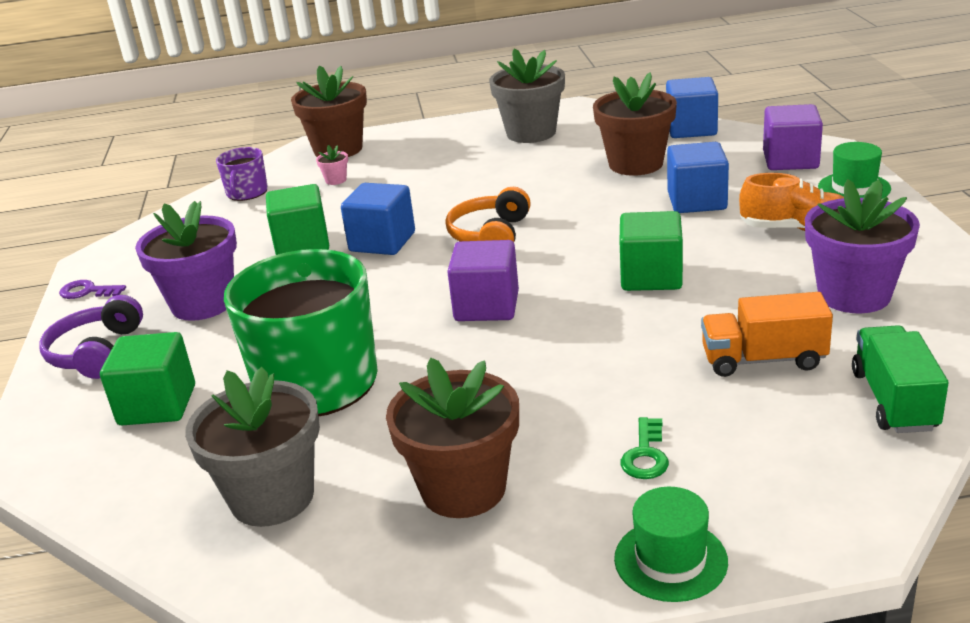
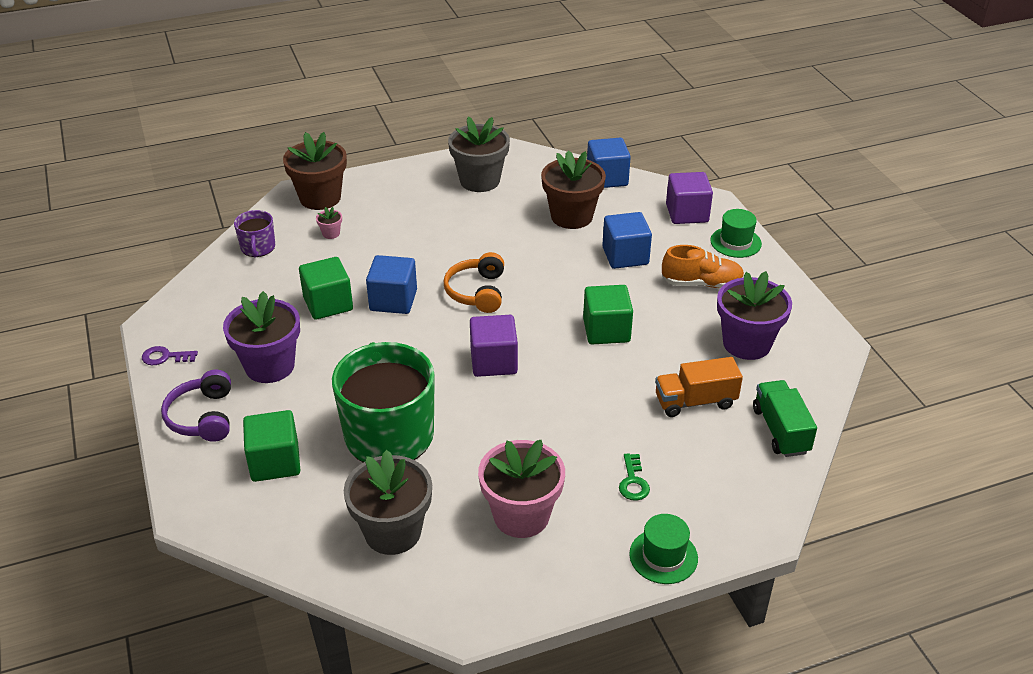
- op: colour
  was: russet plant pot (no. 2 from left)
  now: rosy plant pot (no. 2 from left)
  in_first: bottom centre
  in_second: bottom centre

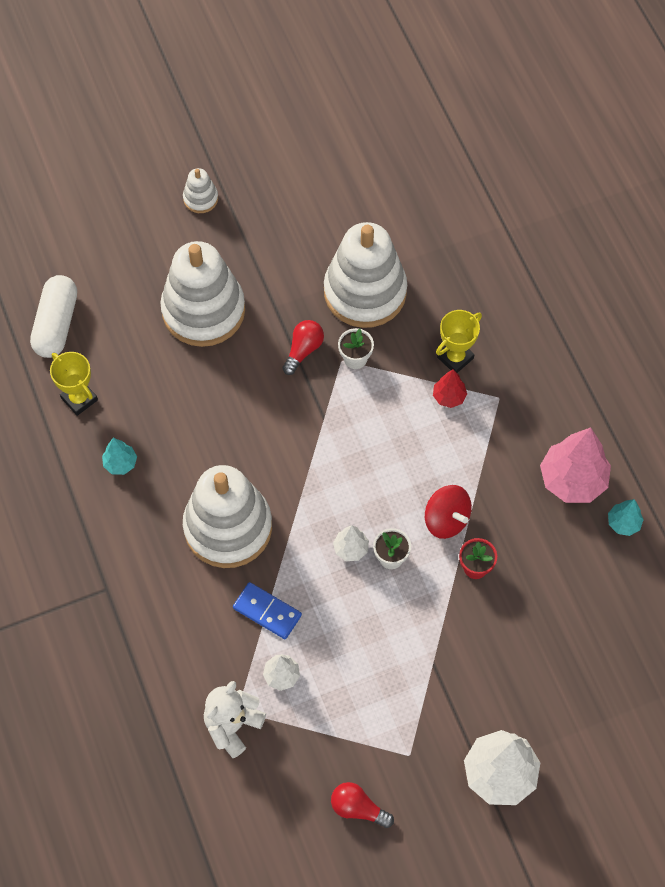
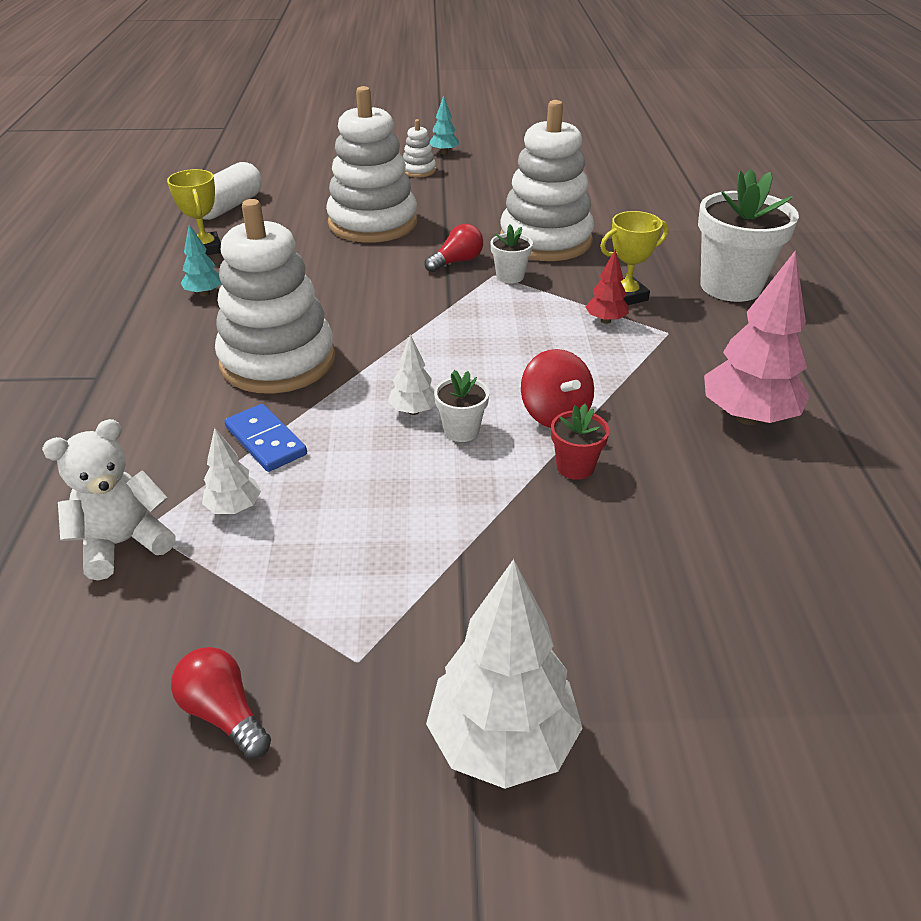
- op: appeared
  now: snow-white plant pot (no. 3 from left)
  in_second: top right
- op: relocated
  was: teal fir tree (no. 2 from left)
  in_first: middle right
  in_second: top centre

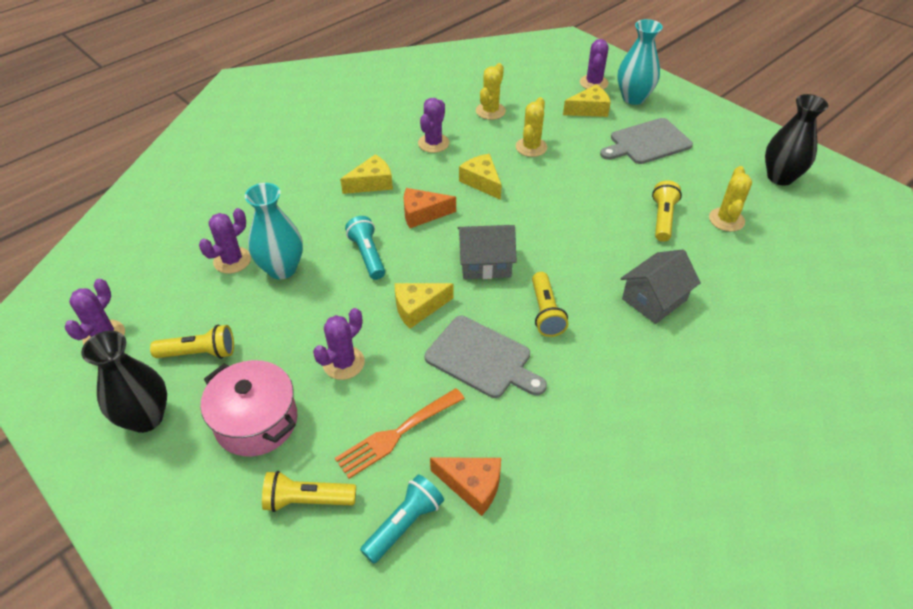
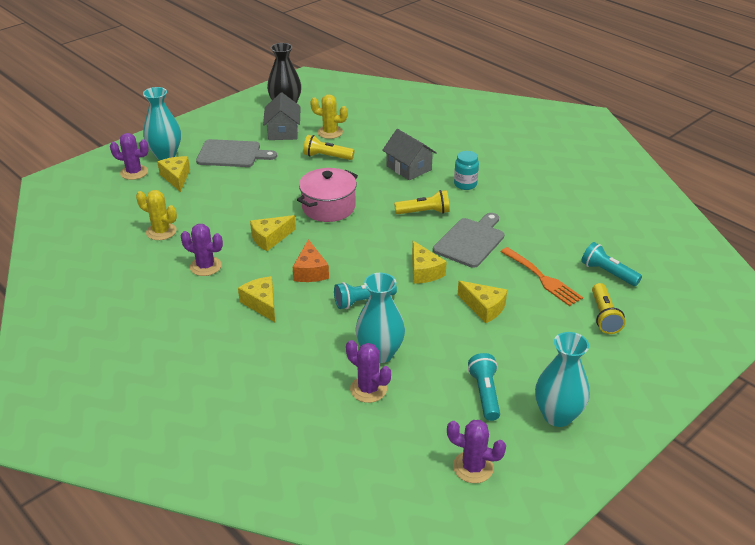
- op: missing
  was: orange cheese (no. 2 from left)
  in_first: bottom centre
- op: missing
  was: bright yellow prickly plant (no. 2 from left)
  in_first: top centre
- op: appeared
  now: teal jam jar
  in_second: top centre
- op: relocated
  was: rosy pot
  in_first: bottom left
  in_second: centre
- op: relocated
  was: gray cottage (no. 1 from left)
  in_first: centre
  in_second: top centre
- op: exchanged
  was: purple prickly plant (no. 3 from left)
  now: bright yellow cheese (no. 5 from left)
  in_first: centre
  in_second: centre
- op: colour
  was: ebony vase (no. 1 from left)
  now: teal vase (no. 3 from left)
  in_first: middle left
  in_second: bottom right
- op: colour
  was: bright yellow flashlight (no. 1 from left)
  now: teal flashlight (no. 2 from left)
  in_first: middle left
  in_second: bottom centre
- op: spun
  was: gray bread board (no. 2 from left in the first image)
  in_first: top right
  in_second: top left
  clockwise: -60

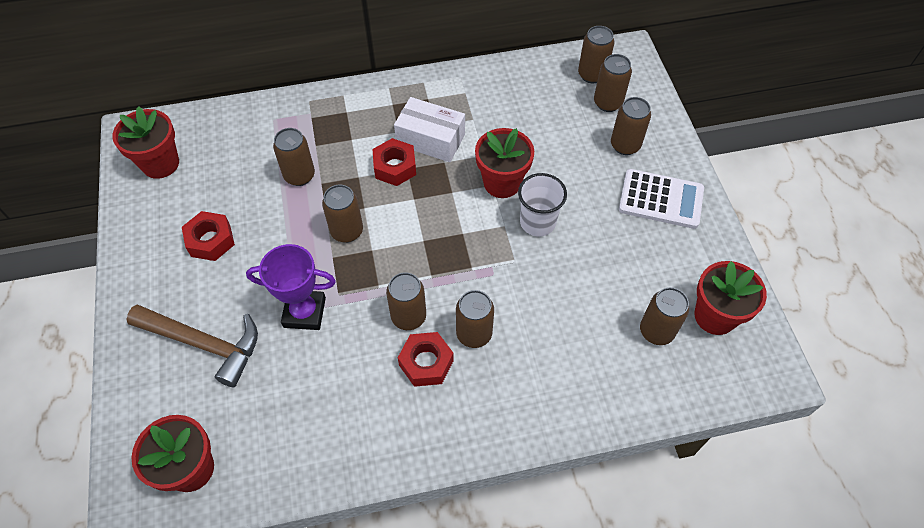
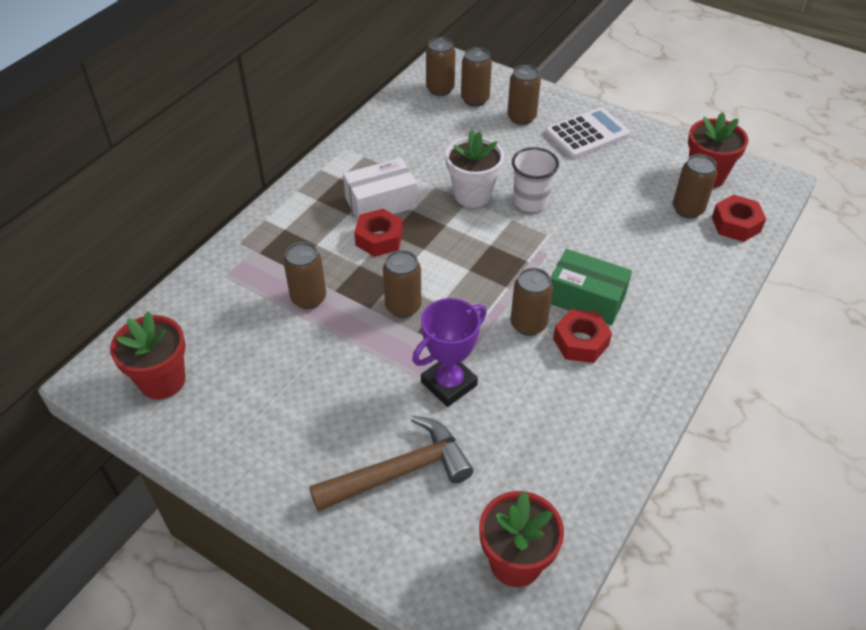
- op: relocated
  was: crimson nut (no. 1 from left in the first image)
  now: crimson nut (no. 3 from left)
  in_first: middle left
  in_second: middle right
- op: exchanged
  was: russet can (no. 4 from left)
  now: emerald box
  in_first: centre
  in_second: middle right
- op: colour
  was: crimson plant pot (no. 3 from left)
  now: snow-white plant pot
  in_first: top centre
  in_second: top centre

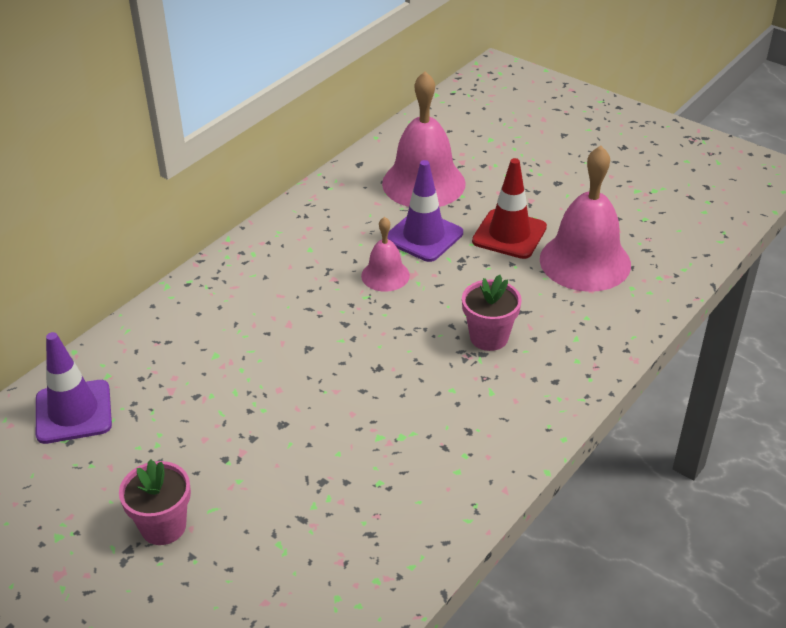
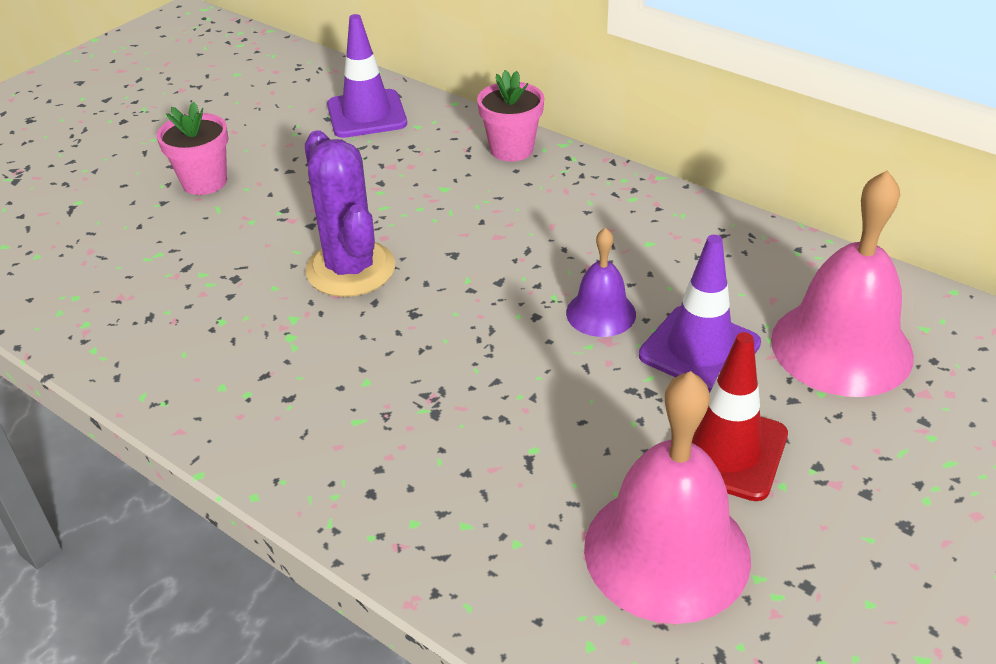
- op: appeared
  now: purple prickly plant
  in_second: top centre
- op: relocated
  was: rosy plant pot (no. 2 from left)
  in_first: centre
  in_second: top centre
- op: colour
  was: rosy bell (no. 1 from left)
  now: purple bell
  in_first: centre
  in_second: centre

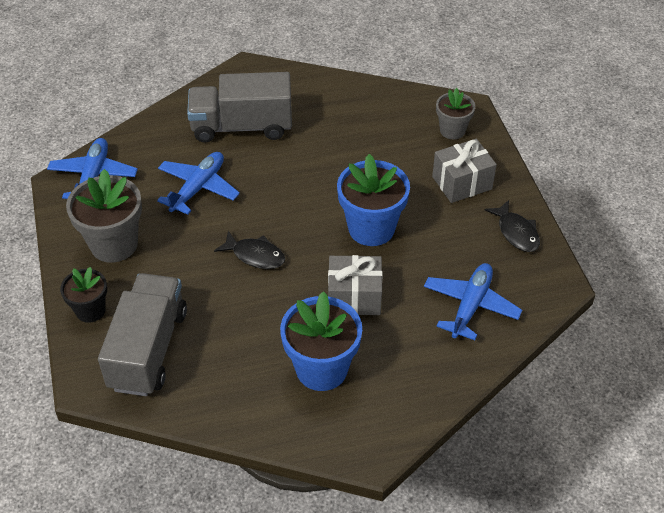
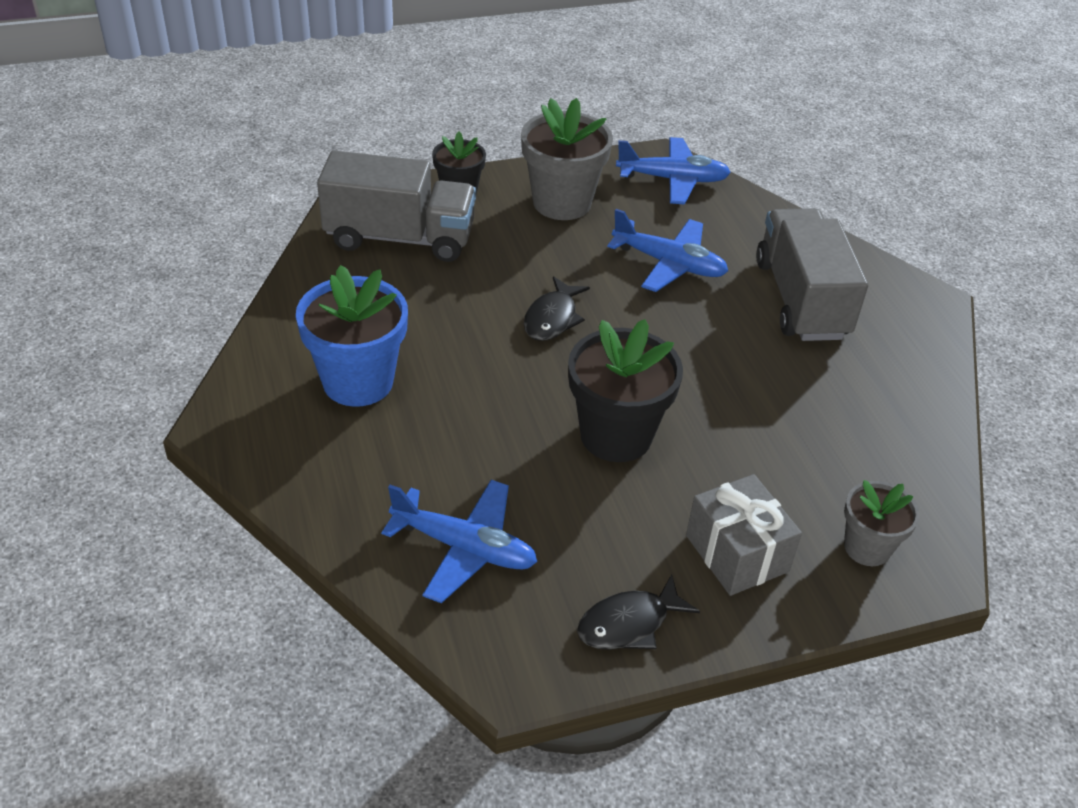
- op: missing
  was: gray present (no. 1 from left)
  in_first: centre
- op: colour
  was: cobalt plant pot (no. 2 from left)
  now: ebony plant pot (no. 2 from left)
  in_first: centre
  in_second: centre

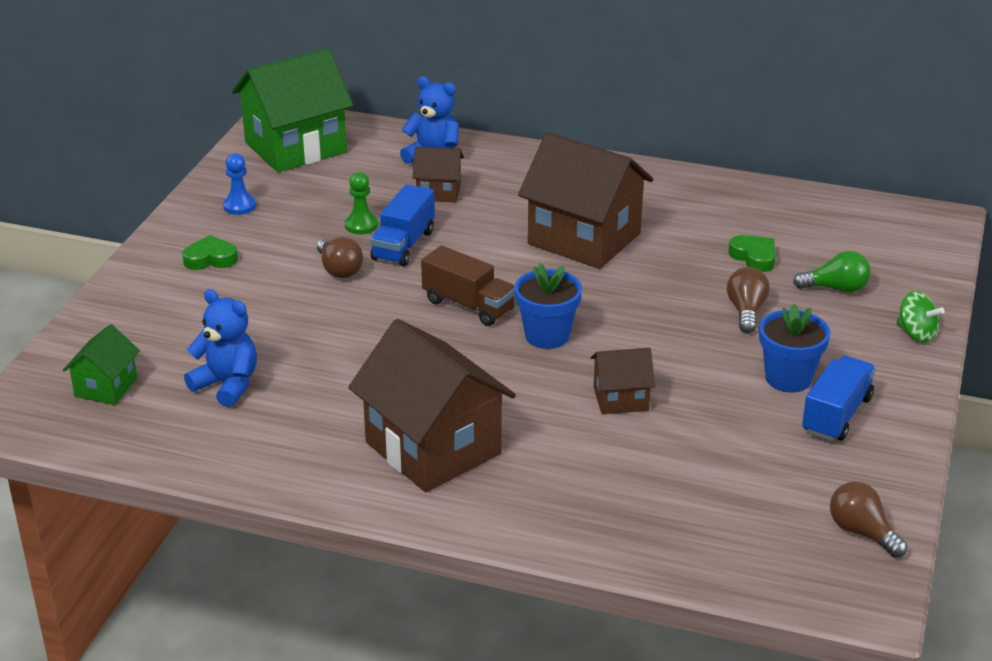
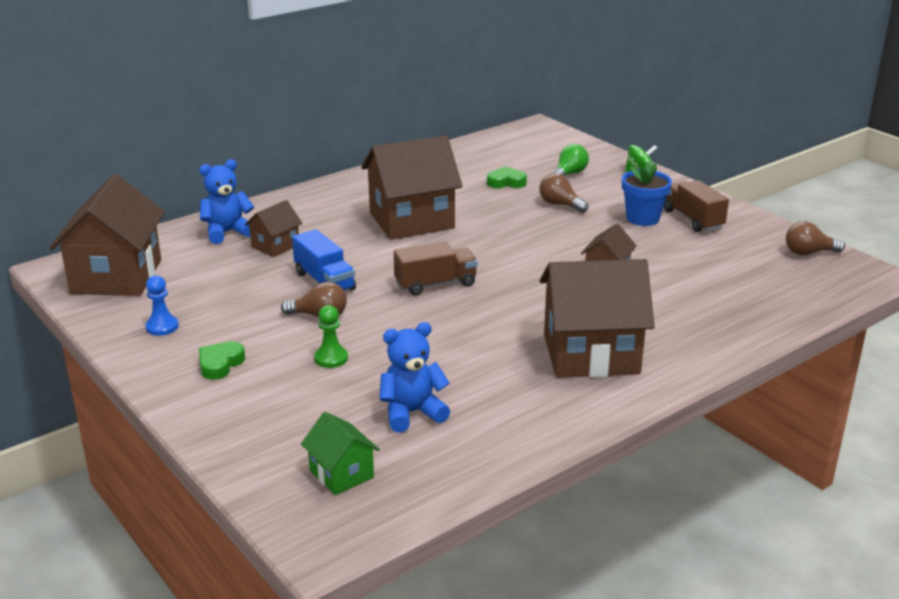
- op: missing
  was: cobalt plant pot (no. 1 from left)
  in_first: centre
- op: relocated
  was: emerald chess pawn
  in_first: top centre
  in_second: centre
- op: colour
  was: emerald cottage (no. 2 from left)
  now: russet cottage (no. 1 from left)
  in_first: top left
  in_second: middle left
- op: colour
  was: cobalt toy truck (no. 2 from left)
  now: russet toy truck (no. 2 from left)
  in_first: middle right
  in_second: middle right

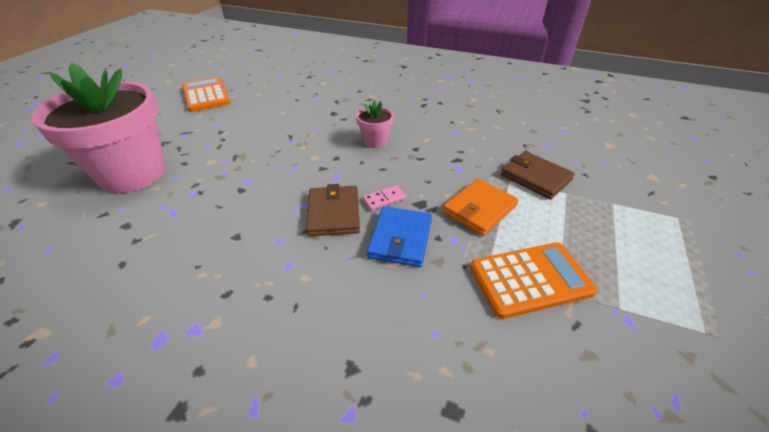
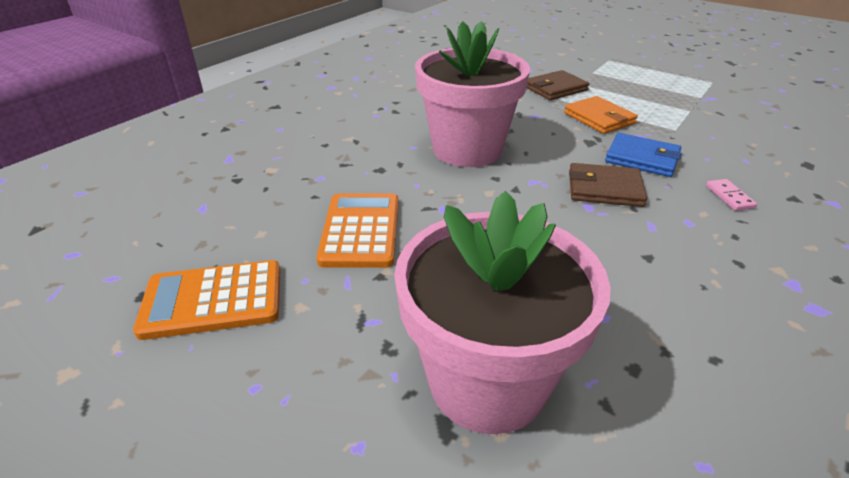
- op: relocated
  was: rosy domino piece
  in_first: centre
  in_second: middle right
- op: relocated
  was: orange calculator (no. 2 from left)
  in_first: middle right
  in_second: centre
- op: size
  was: rosy plant pot (no. 2 from left in the first image)
  in_first: top centre
  in_second: top centre
  ratio: 2.31

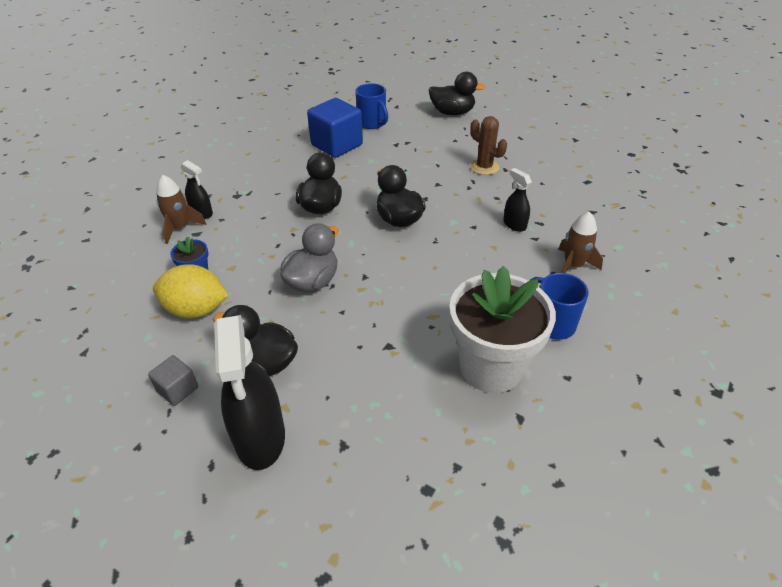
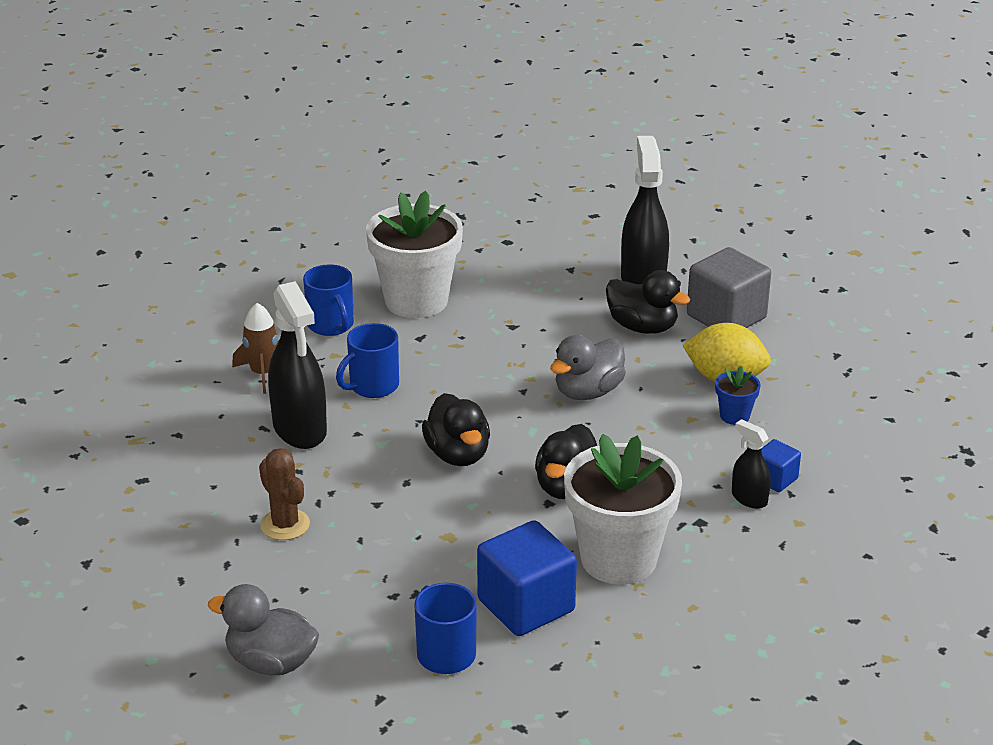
- op: appeared
  now: cobalt coffee mug (no. 2 from left)
  in_second: centre
- op: appeared
  now: snow-white plant pot (no. 2 from left)
  in_second: bottom centre
- op: exchanged
  was: russet spaceship (no. 1 from left)
  now: cobalt solid cube (no. 2 from left)
  in_first: middle left
  in_second: middle right
- op: colour
  was: ebony rubber duck (no. 4 from left)
  now: gray rubber duck (no. 1 from left)
  in_first: top centre
  in_second: bottom left
- op: size
  was: gray solid cube
  in_first: middle left
  in_second: middle right
  ratio: 1.97
- op: size
  was: ebony spray cleaner (no. 3 from left in the first image)
  in_first: centre
  in_second: middle left
  ratio: 1.98

